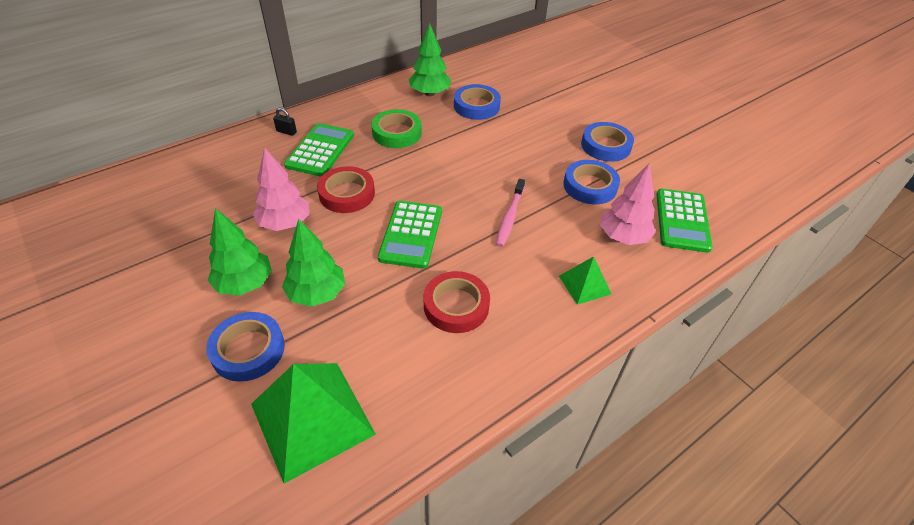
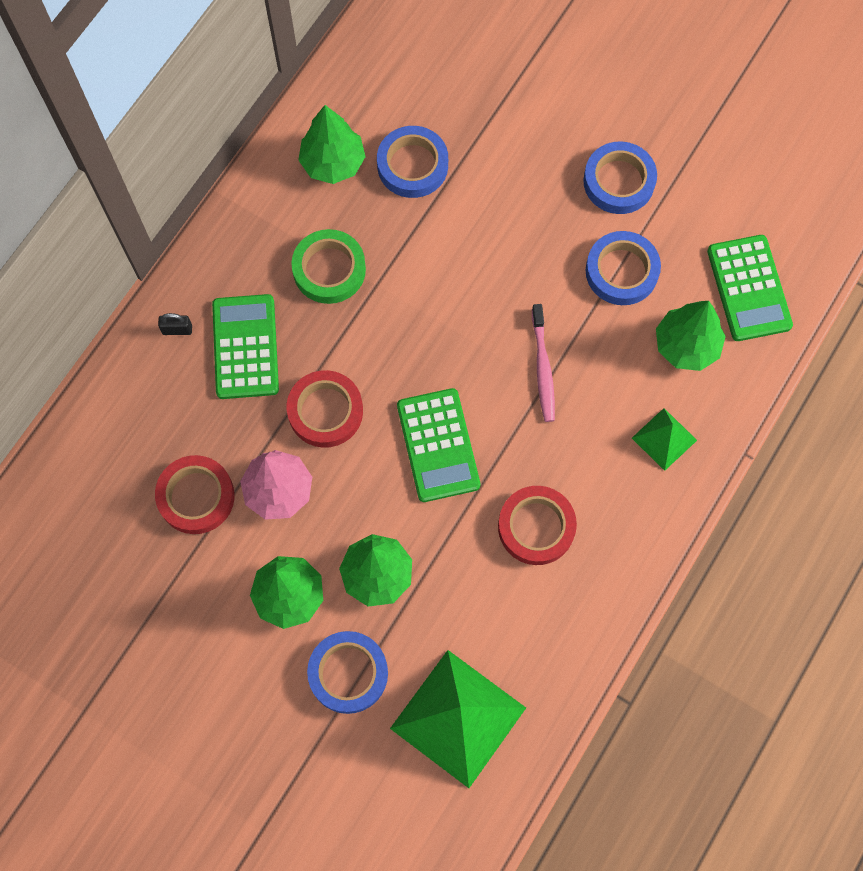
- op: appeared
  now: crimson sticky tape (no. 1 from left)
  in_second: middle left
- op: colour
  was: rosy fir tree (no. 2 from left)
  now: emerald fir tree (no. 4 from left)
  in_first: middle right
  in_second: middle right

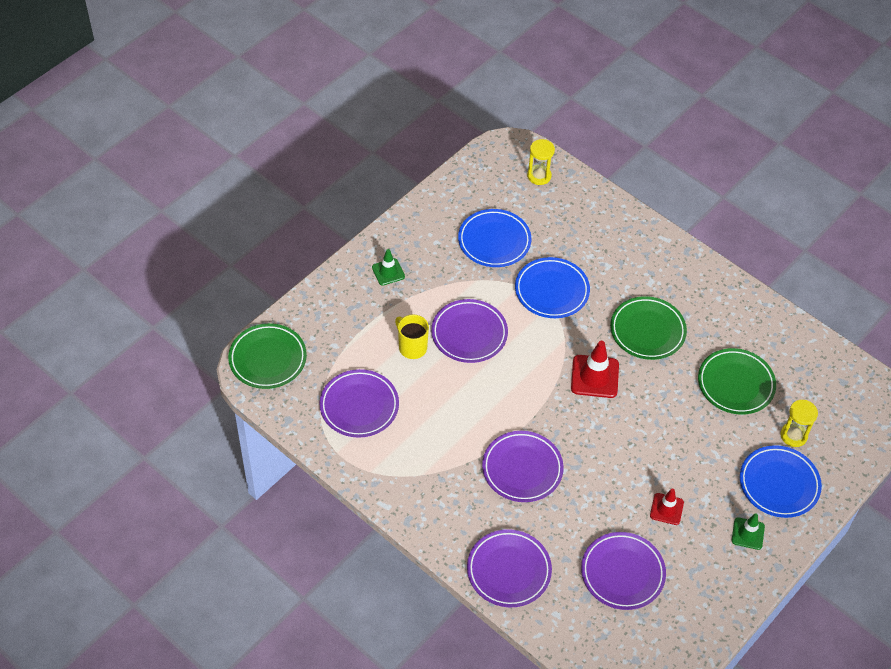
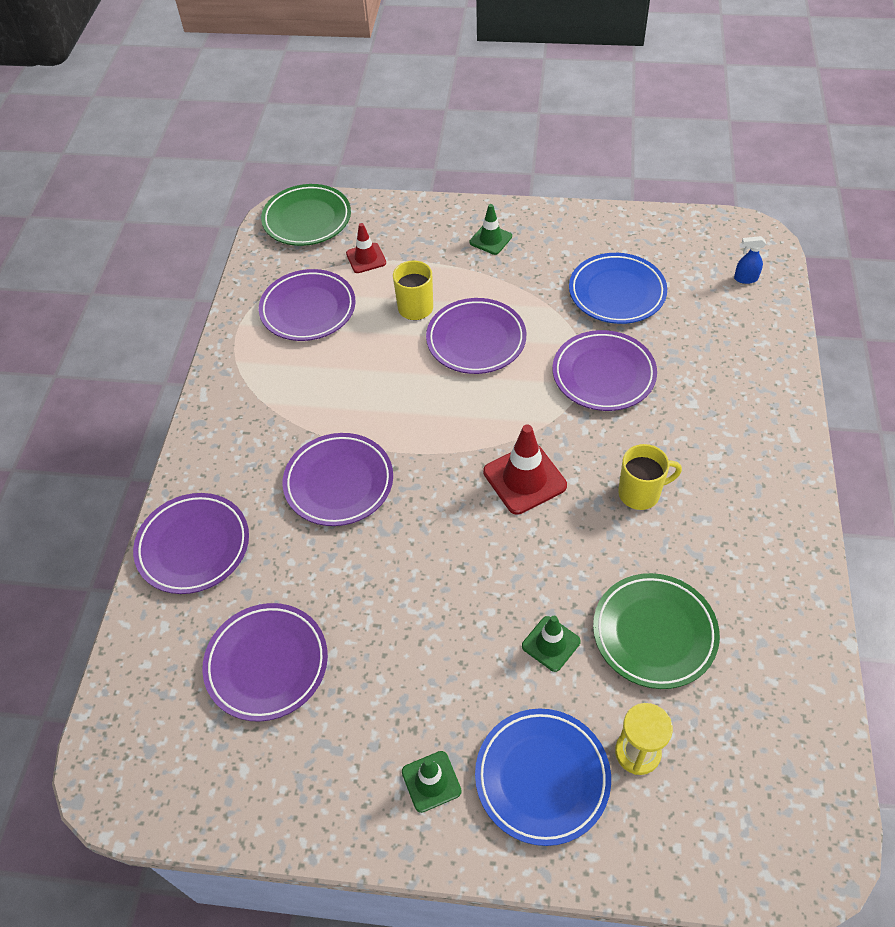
- op: appeared
  now: emerald traffic cone (no. 3 from left)
  in_second: bottom centre
- op: relocated
  was: crimson traffic cone (no. 2 from left in the first image)
  now: crimson traffic cone (no. 1 from left)
  in_first: bottom right
  in_second: top centre
- op: exchanged
  was: bright yellow sandglass (no. 1 from left)
  now: cobalt spray cleaner
  in_first: top centre
  in_second: top right
- op: exchanged
  was: emerald dinner plate (no. 2 from left)
  now: bright yellow coffee mug (no. 2 from left)
  in_first: middle right
  in_second: middle right
- op: colour
  was: cobalt dinner plate (no. 2 from left)
  now: purple dinner plate (no. 6 from left)
  in_first: centre
  in_second: middle right

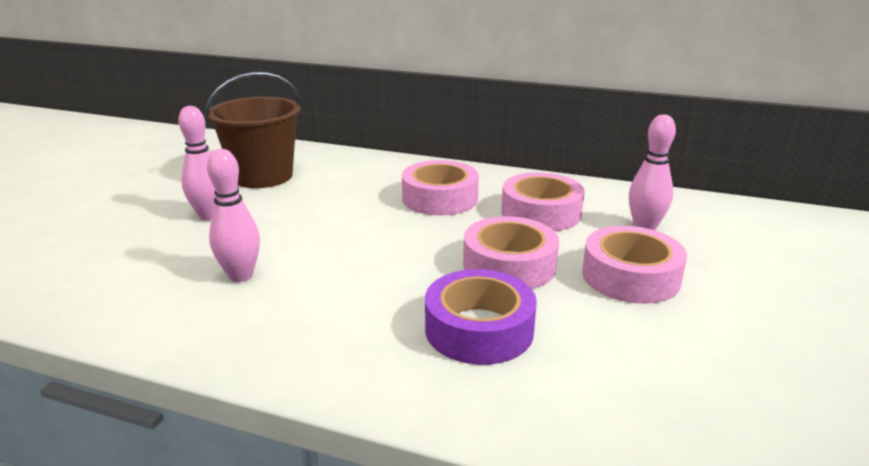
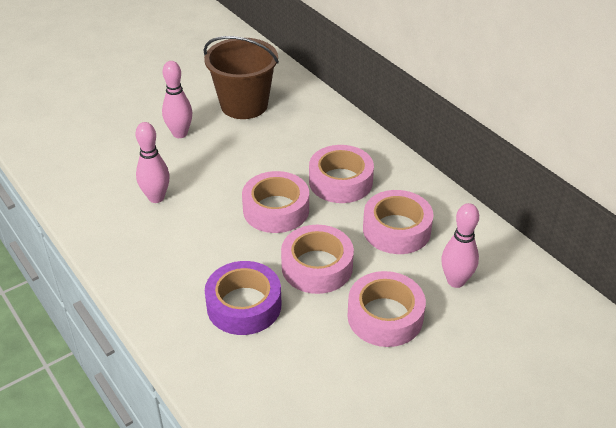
- op: appeared
  now: rosy sticky tape (no. 1 from left)
  in_second: centre

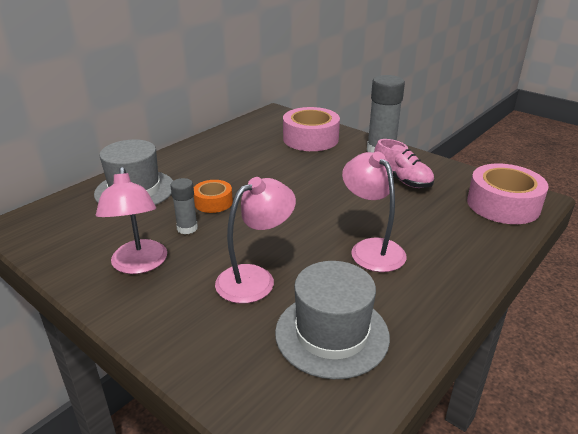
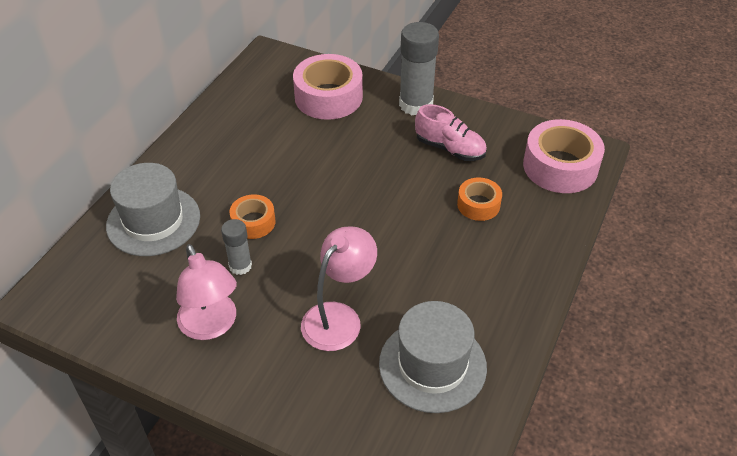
- op: missing
  was: rosy desk lamp (no. 3 from left)
  in_first: centre
- op: appeared
  now: orange sticky tape (no. 2 from left)
  in_second: centre

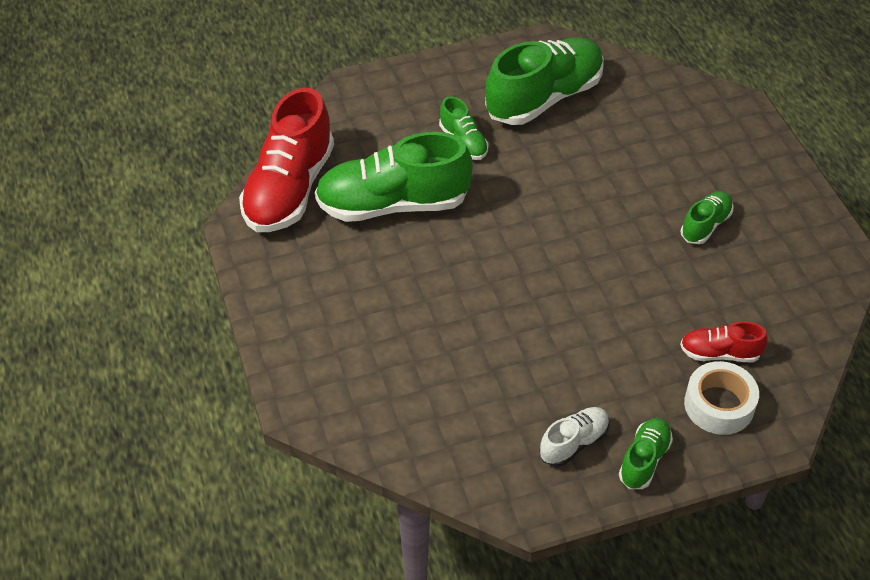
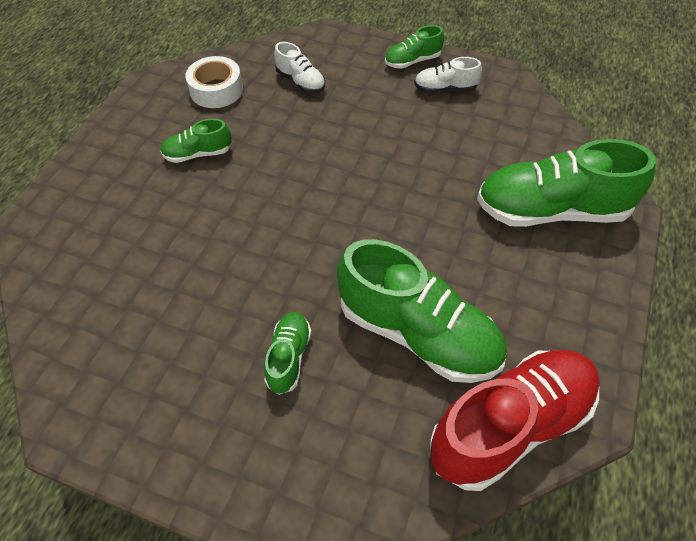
- op: relocated
  was: emerald lace-up shoe (no. 3 from left in the first image)
  now: emerald lace-up shoe (no. 5 from left)
  in_first: top centre
  in_second: middle right
- op: relocated
  was: snow-white sticky tape
  in_first: bottom right
  in_second: top left
- op: colour
  was: crimson lace-up shoe (no. 2 from left)
  now: snow-white lace-up shoe (no. 1 from left)
  in_first: middle right
  in_second: top centre

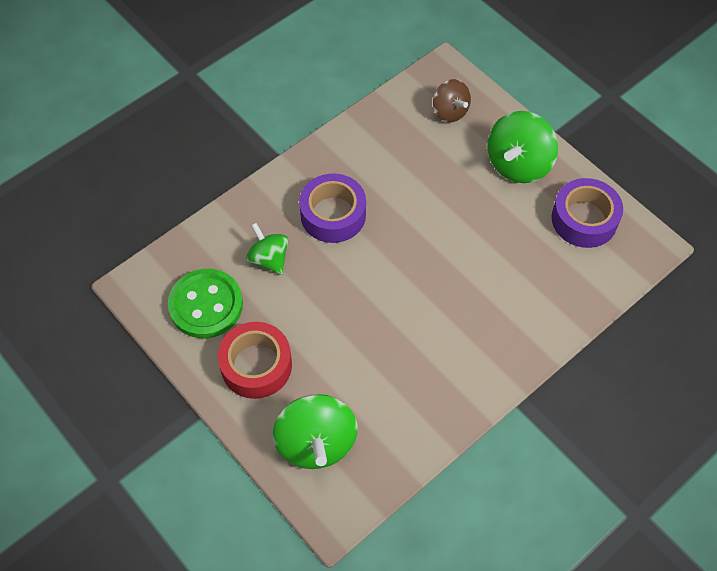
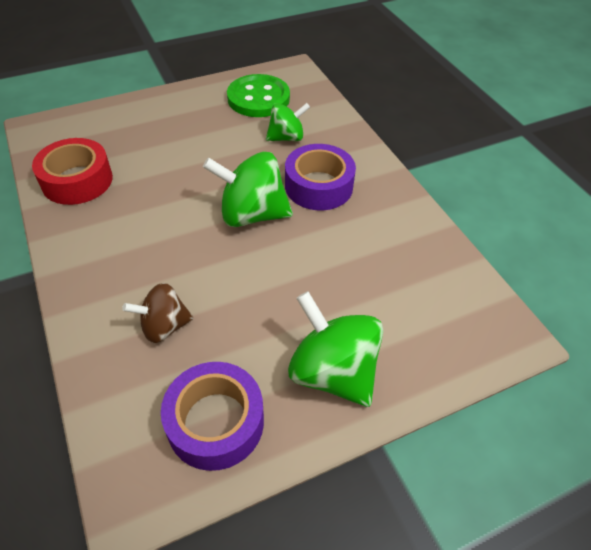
- op: relocated
  was: crimson sticky tape
  in_first: centre
  in_second: top left
- op: relocated
  was: emerald spinning top (no. 2 from left in the first image)
  now: emerald spinning top (no. 1 from left)
  in_first: bottom centre
  in_second: centre
- op: relocated
  was: russet spinning top
  in_first: top centre
  in_second: middle left

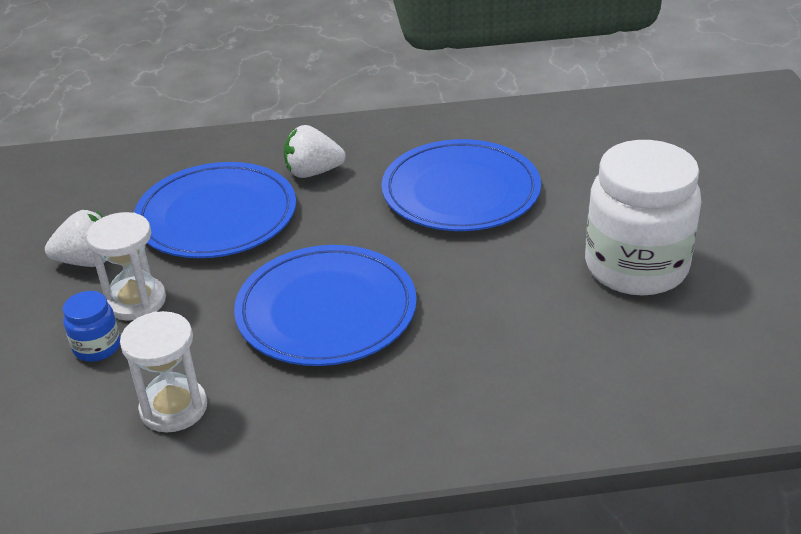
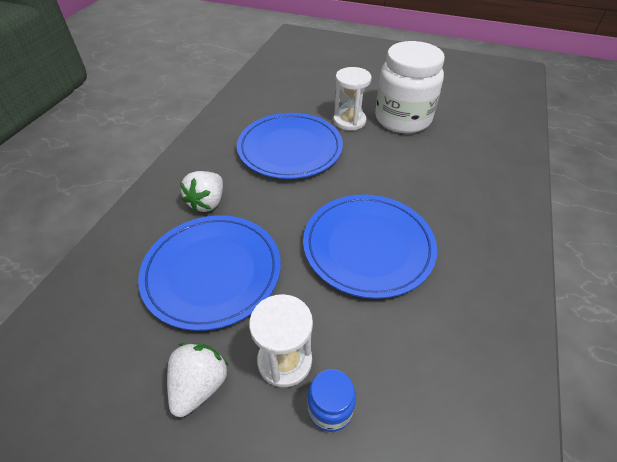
- op: relocated
  was: snow-white sandglass (no. 2 from left)
  in_first: bottom left
  in_second: top centre

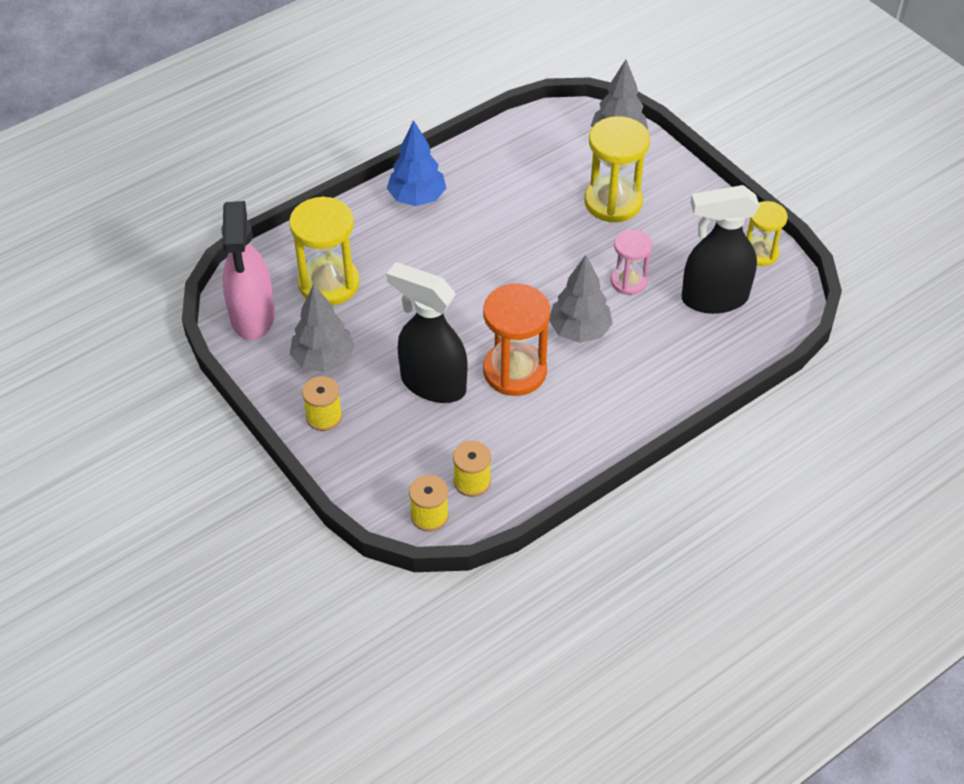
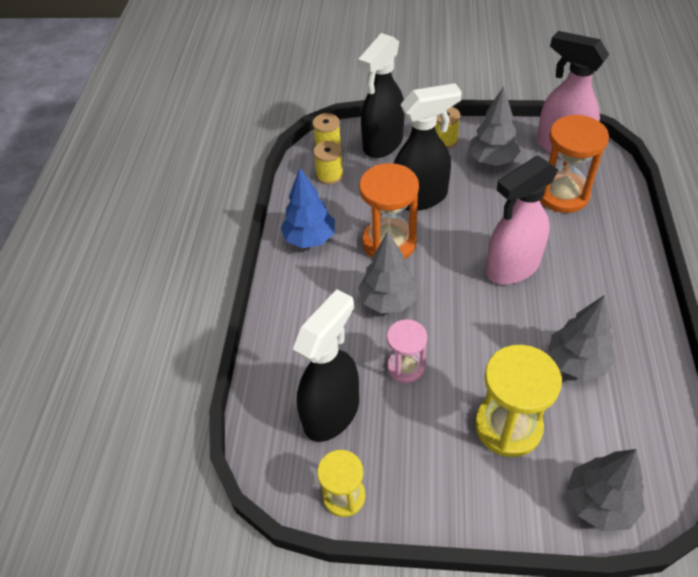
- op: appeared
  now: ebony spray cleaner (no. 2 from left)
  in_second: top centre
- op: appeared
  now: rosy spray cleaner (no. 1 from left)
  in_second: middle right
- op: appeared
  now: gray fir tree (no. 3 from left)
  in_second: middle right
- op: relocated
  was: cobalt fir tree
  in_first: top centre
  in_second: centre
- op: colour
  was: bright yellow sandglass (no. 1 from left)
  now: orange sandglass (no. 2 from left)
  in_first: top centre
  in_second: top right

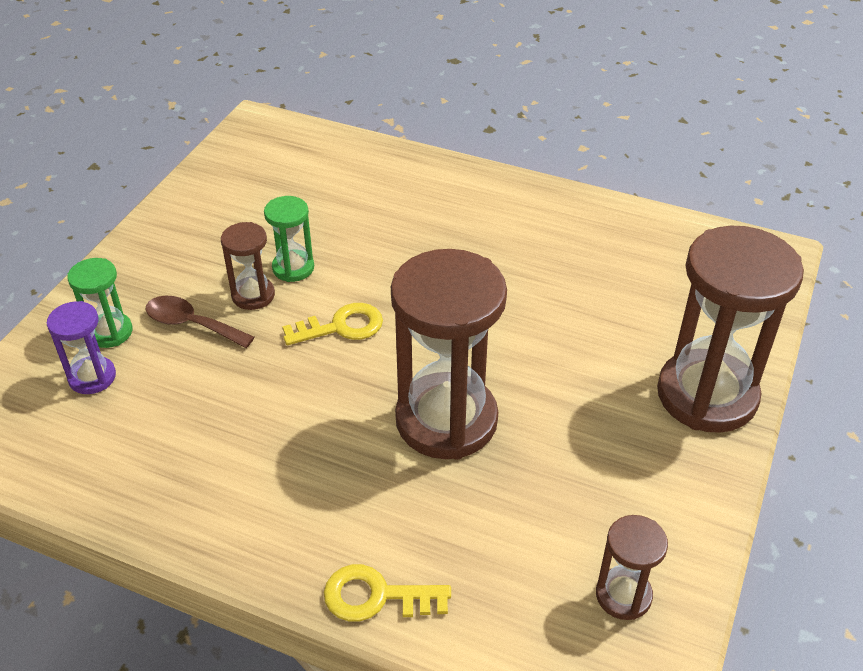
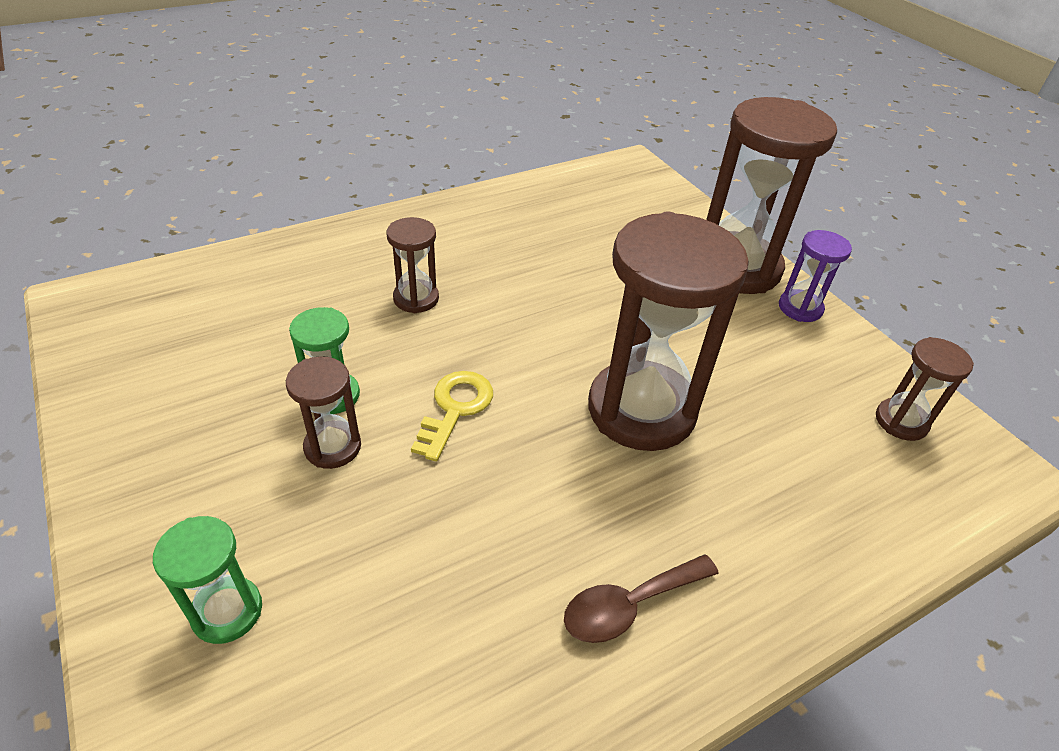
- op: missing
  was: bright yellow key (no. 2 from left)
  in_first: bottom centre
- op: appeared
  now: russet sandglass (no. 2 from left)
  in_second: centre
- op: relocated
  was: purple sandglass
  in_first: middle left
  in_second: middle right
- op: relocated
  was: russet tablespoon
  in_first: middle left
  in_second: bottom centre

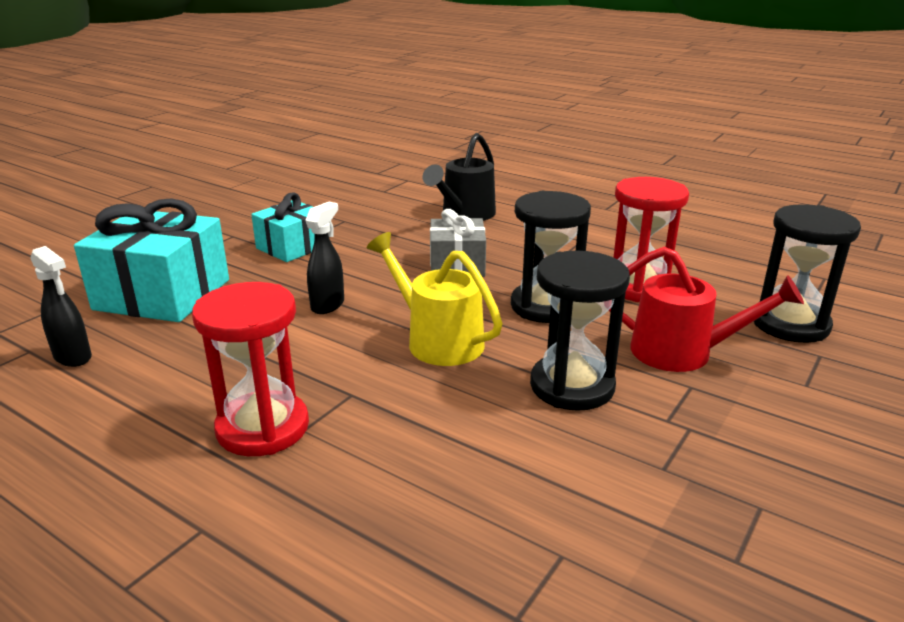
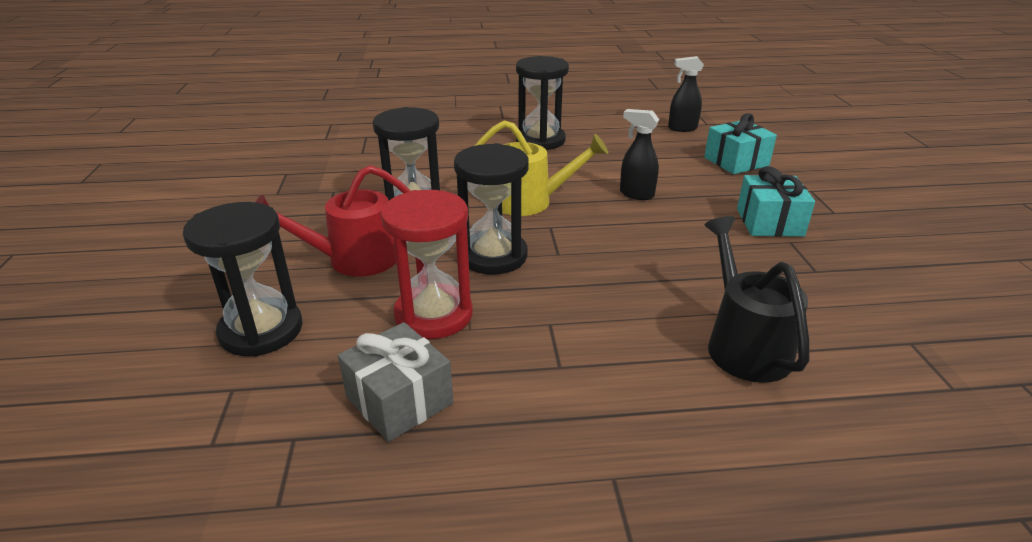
- op: relocated
  was: gray present
  in_first: centre
  in_second: bottom centre
- op: colour
  was: crimson sandglass (no. 1 from left)
  now: ebony sandglass (no. 4 from left)
  in_first: middle left
  in_second: top centre
- op: spun
  was: ebony spray cleaner (no. 2 from left in the first image)
  in_first: centre
  in_second: top centre
  clockwise: 135
- op: size
  was: teal present (no. 1 from left)
  in_first: middle left
  in_second: top right
  ratio: 0.61

